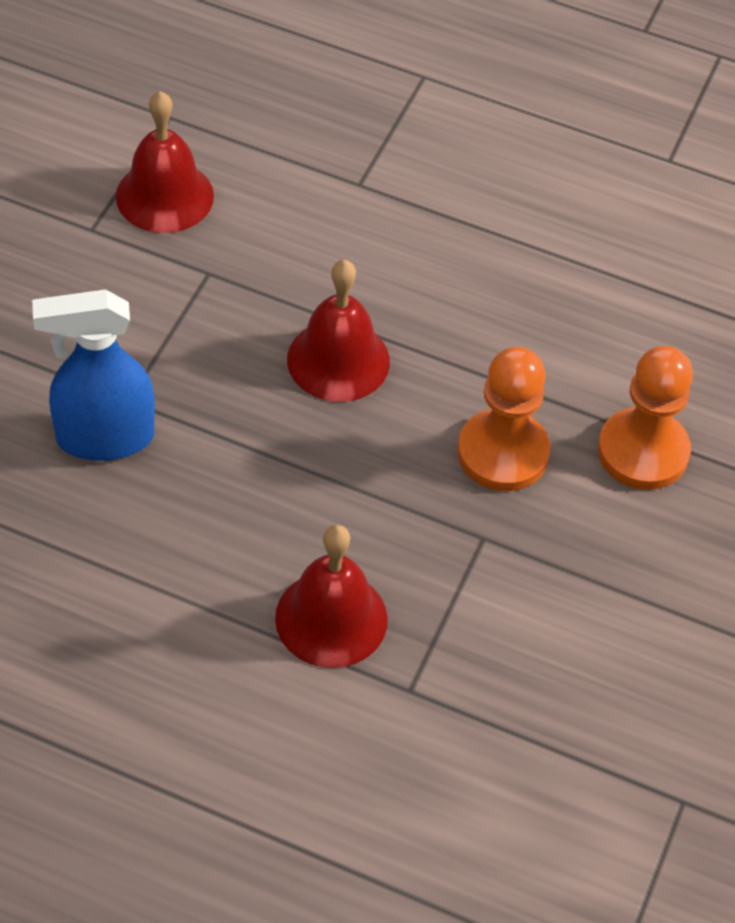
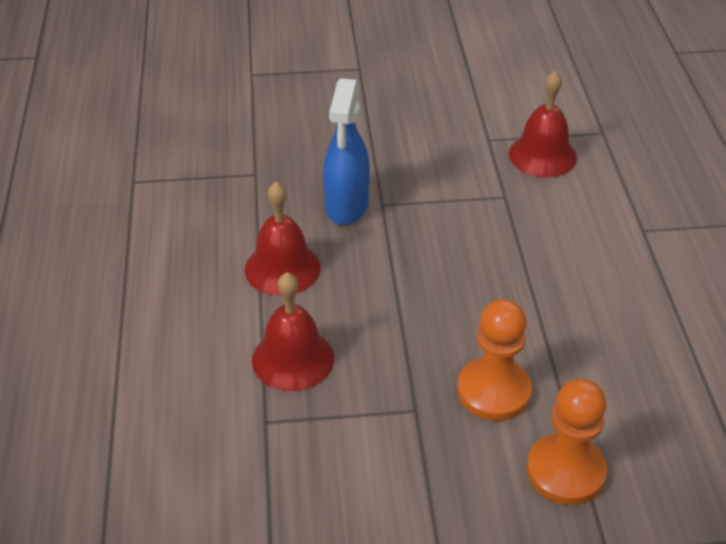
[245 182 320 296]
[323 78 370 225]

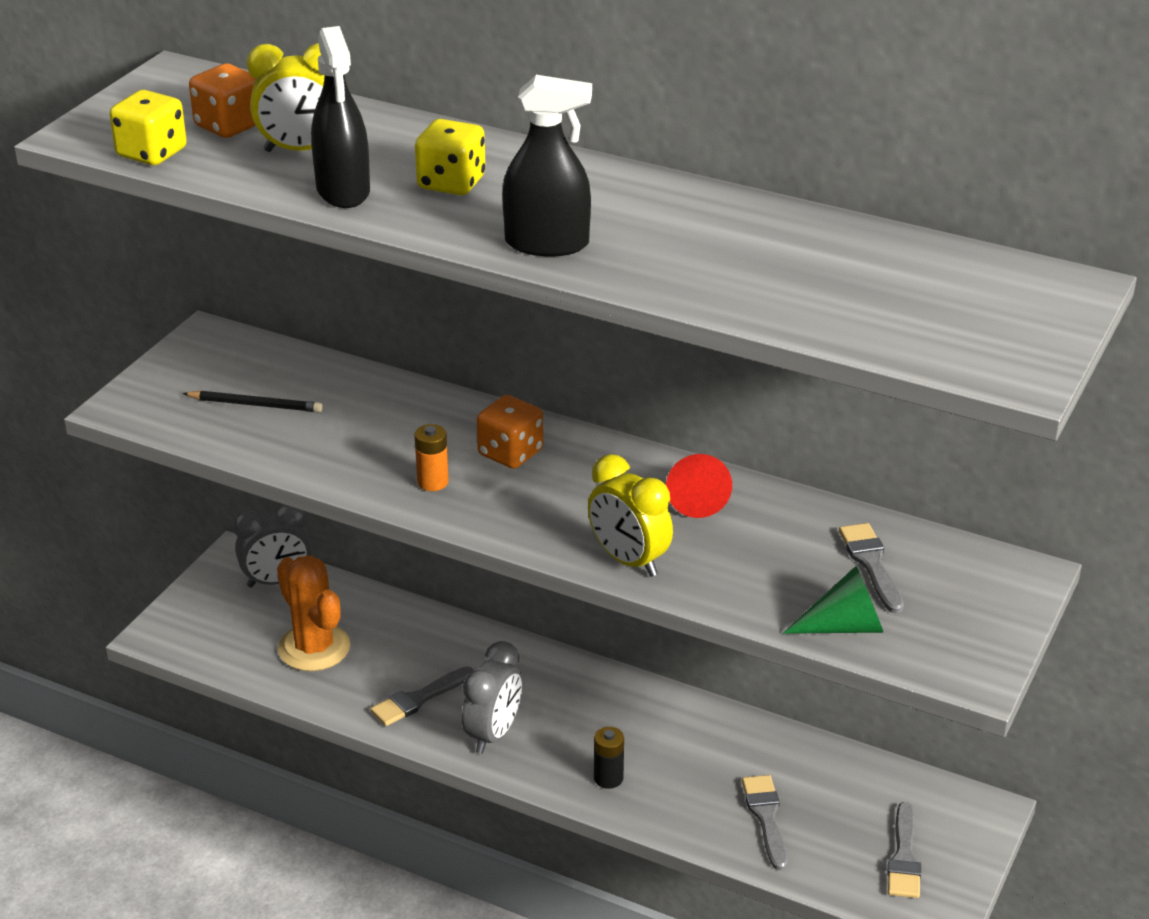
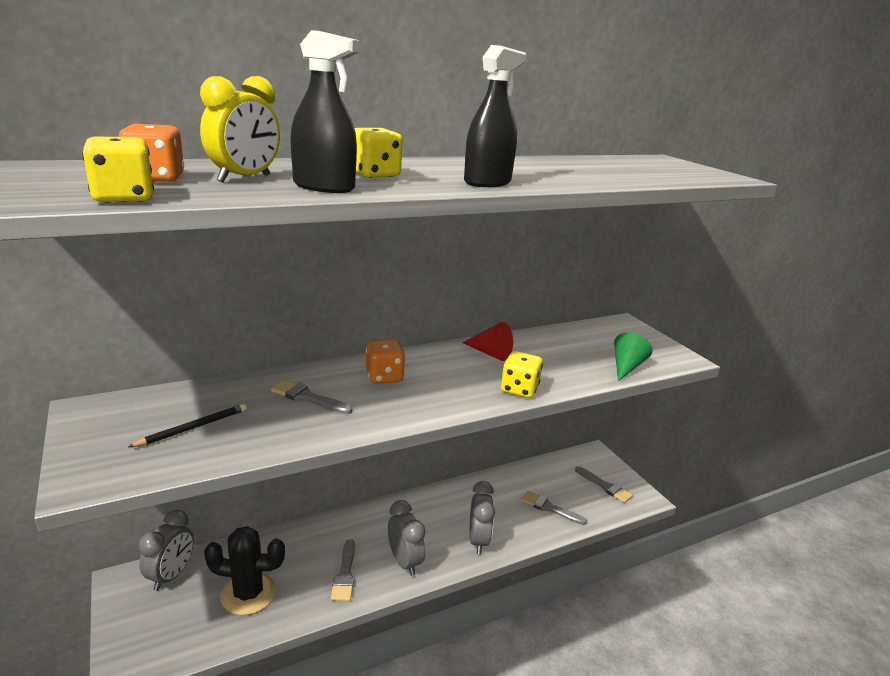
[415 424 449 491] (first image)
[271 380 352 414]
[501 351 543 398]
[470 481 495 554]
[204 526 285 615]

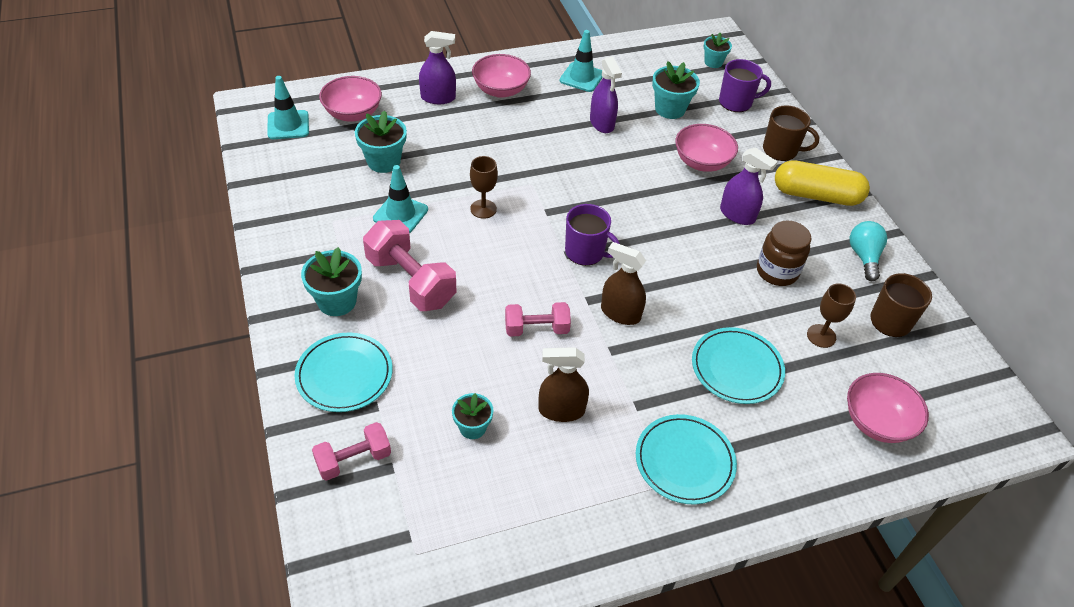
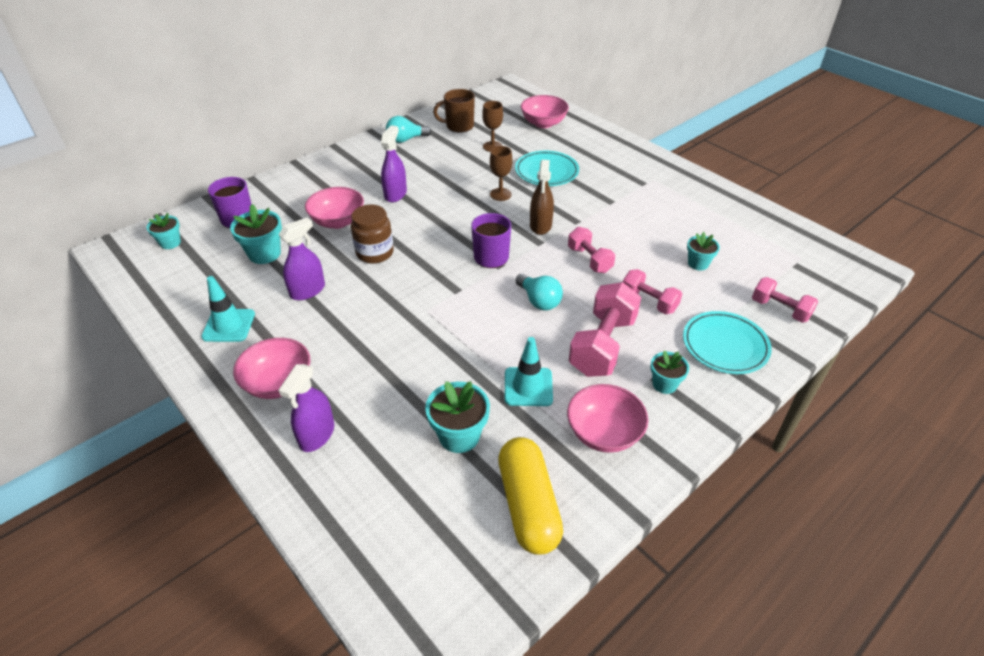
[267 76 309 139] (first image)
[538 347 589 422] (first image)
[636 414 737 504] (first image)
[763 105 819 161] (first image)
[516 274 563 311]
[623 269 682 314]
[567 384 648 453]
[490 146 513 201]
[351 204 394 264]
[498 437 563 555]
[279 364 334 452]
[650 351 689 394]

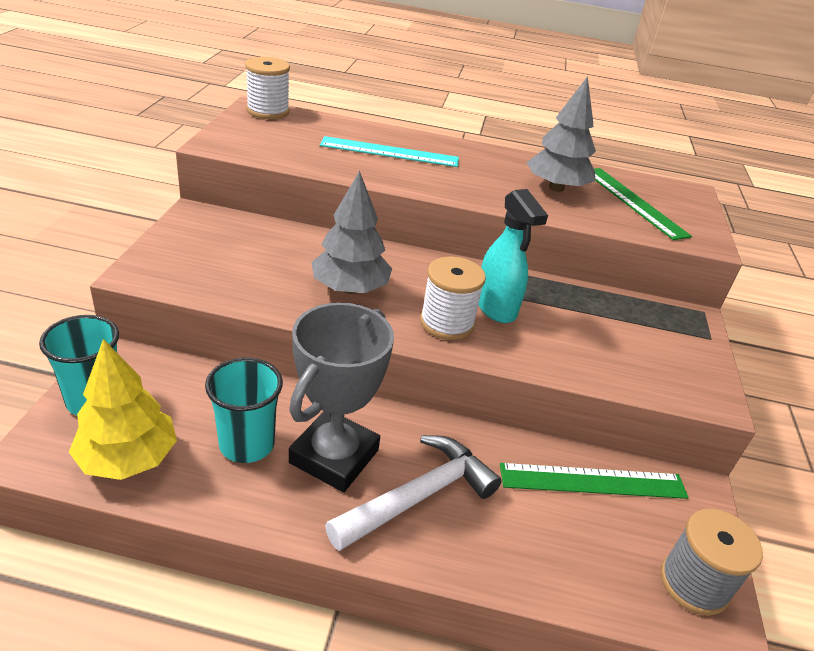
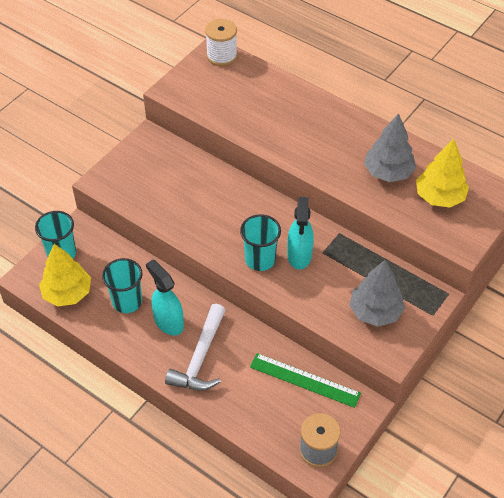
[320 136 459 167] (first image)
[349 260 405 327]
[146 259 184 336]
[240 214 281 271]
[416 139 469 207]
[165 304 226 391]

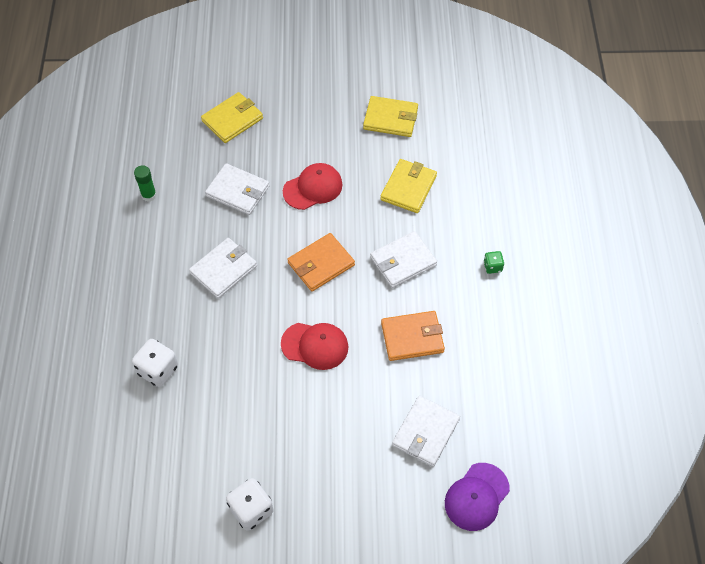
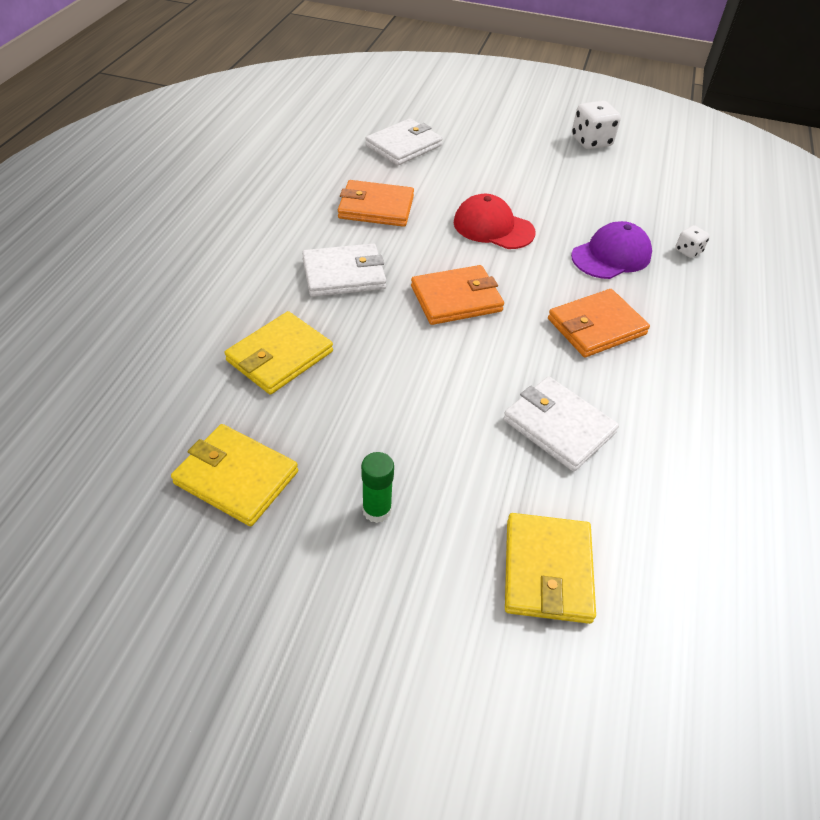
[283 163 342 210] (first image)
[484 251 504 274] (first image)
[361 452 394 523]
[571 221 652 279]
[548 289 650 357]
[505 513 596 624]
[675 225 710 258]

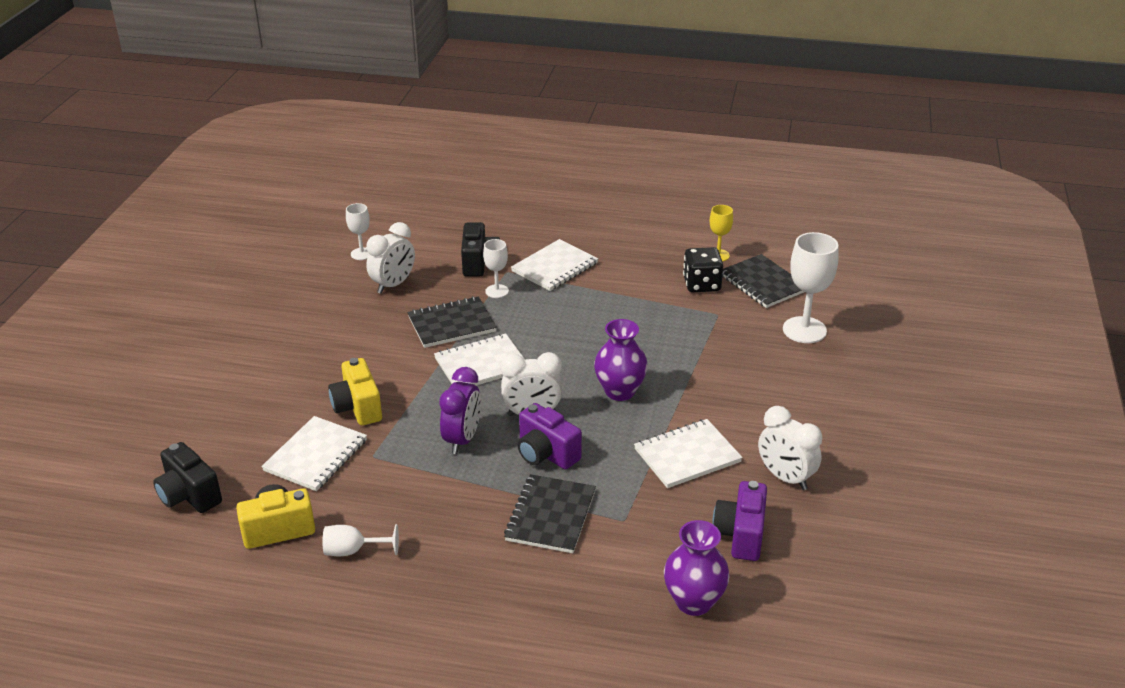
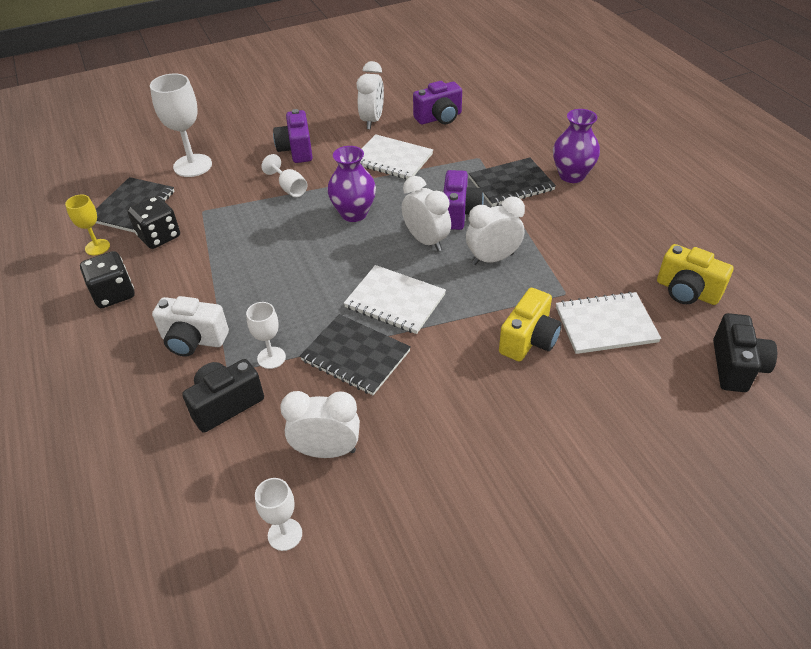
[80 251 135 308]
[273 109 313 163]
[262 154 307 197]
[553 109 600 183]
[152 296 229 356]
[466 197 525 265]

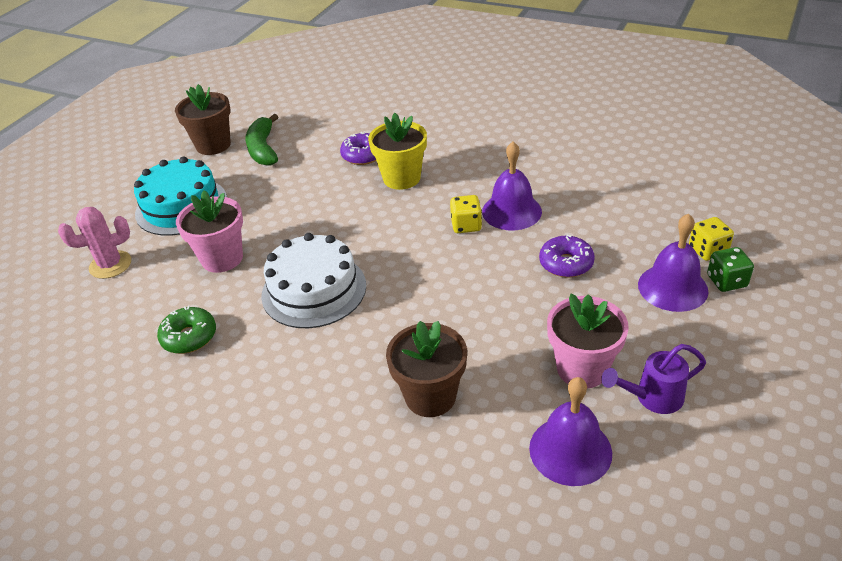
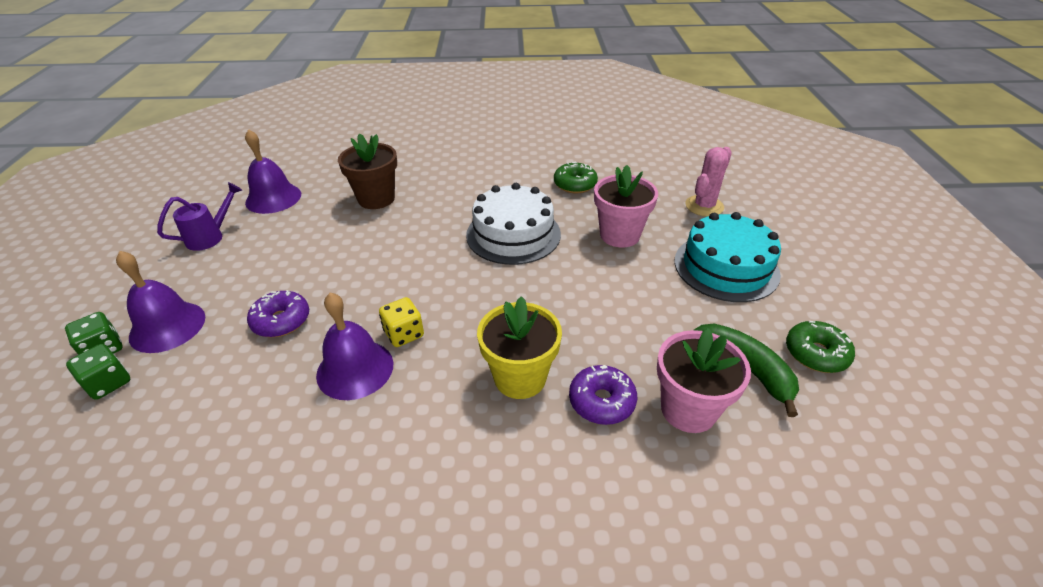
[657 328 751 433]
[786 321 855 373]
[66 344 130 400]

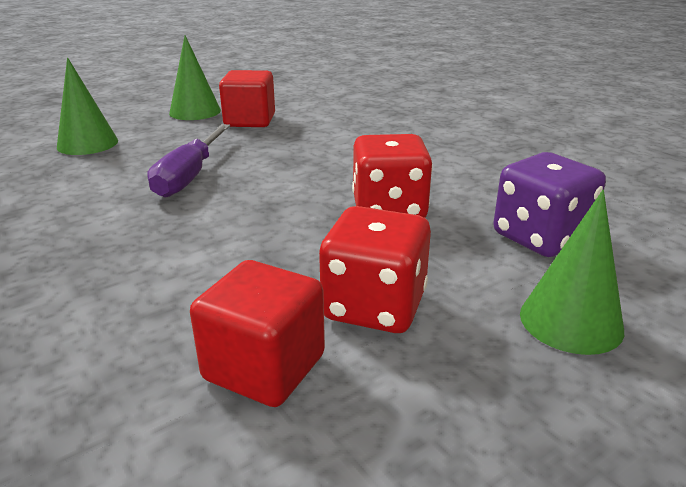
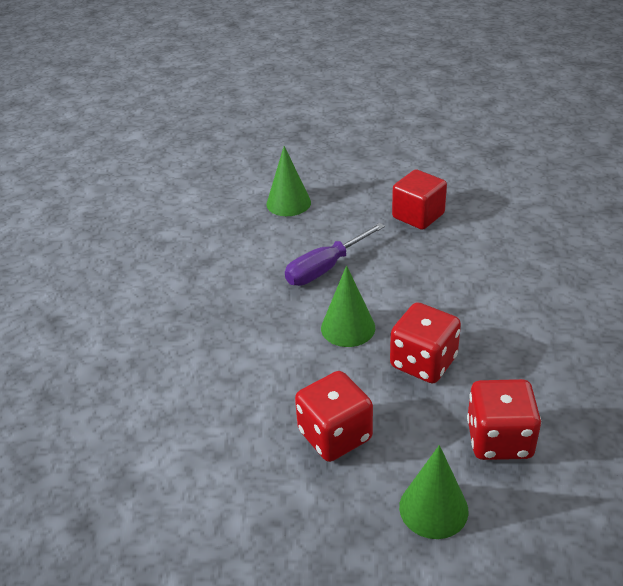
[190 260 325 407] (first image)
[321 265 375 347]
[467 379 541 460]

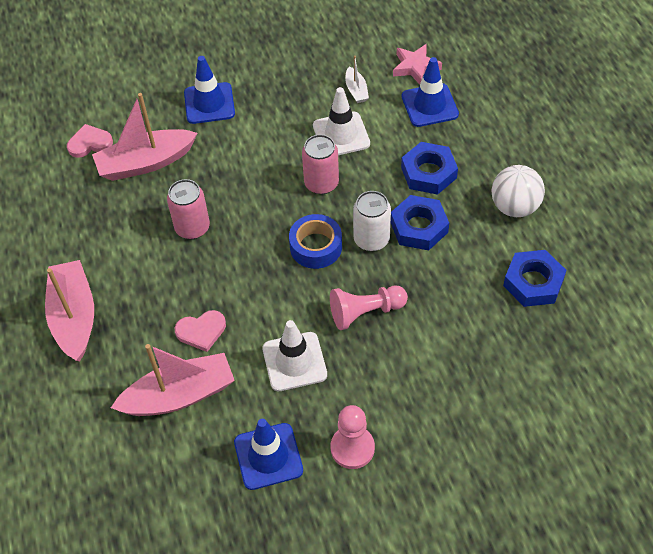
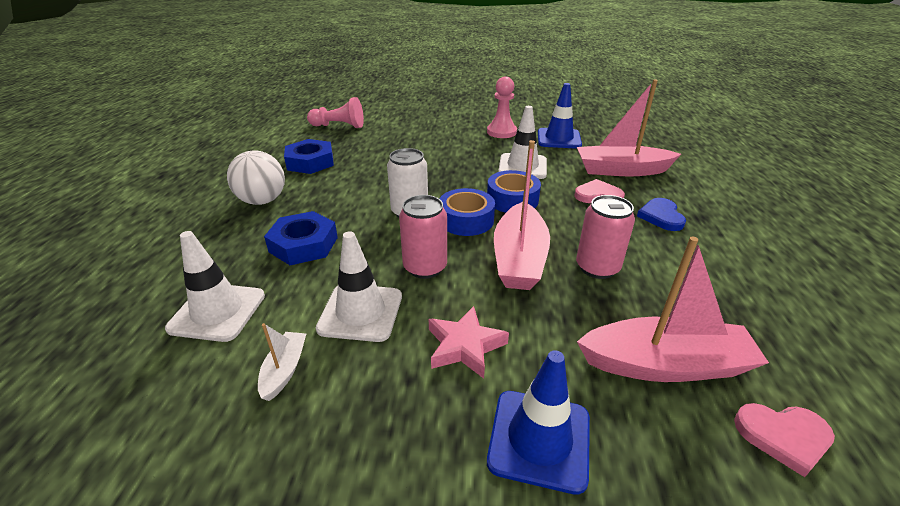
[391 195 449 250] (first image)
[487 170 541 213]
[637 198 686 231]
[494 140 550 290]
[307 97 364 128]
[429 306 509 379]
[165 231 265 342]

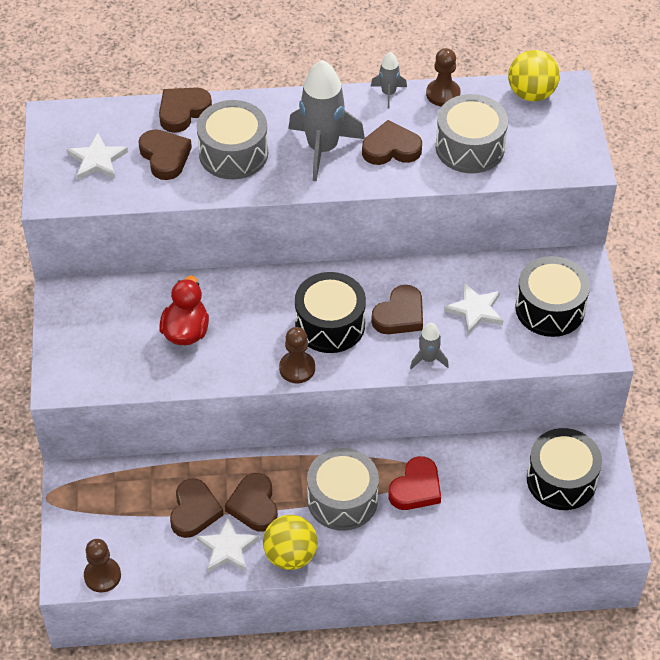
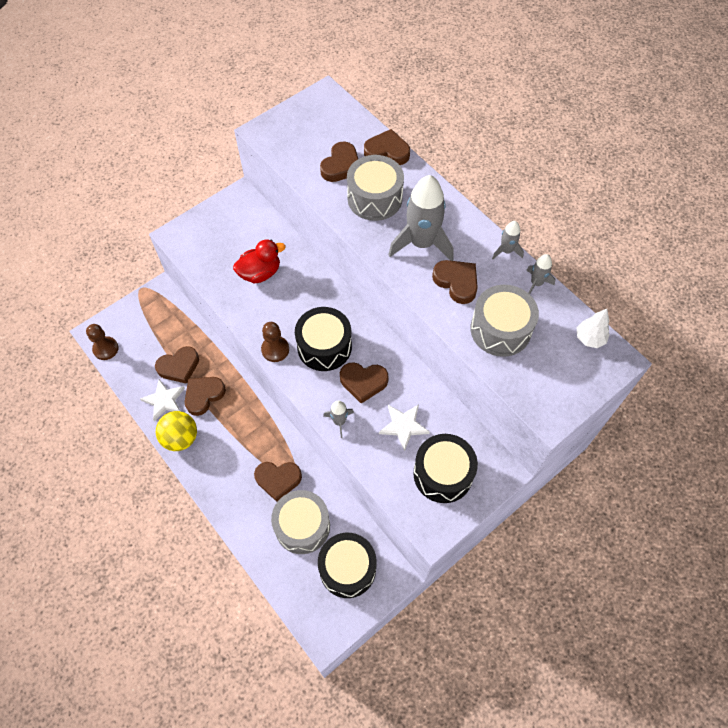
[67 133 128 180] (first image)
[271 490 330 554]
[527 254 555 294]
[577 309 610 348]
[254 462 302 502]

